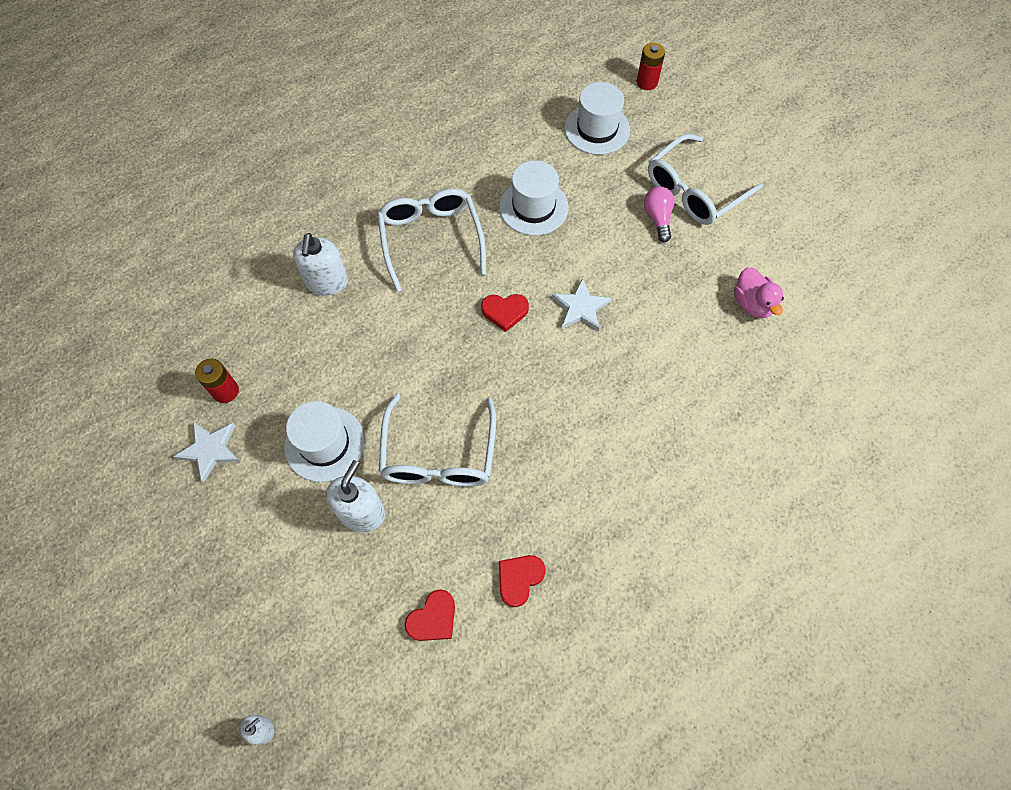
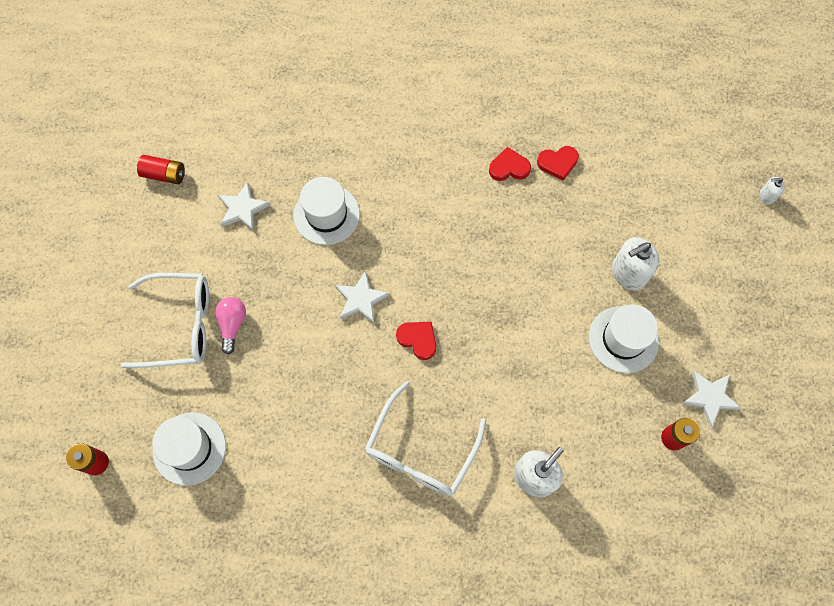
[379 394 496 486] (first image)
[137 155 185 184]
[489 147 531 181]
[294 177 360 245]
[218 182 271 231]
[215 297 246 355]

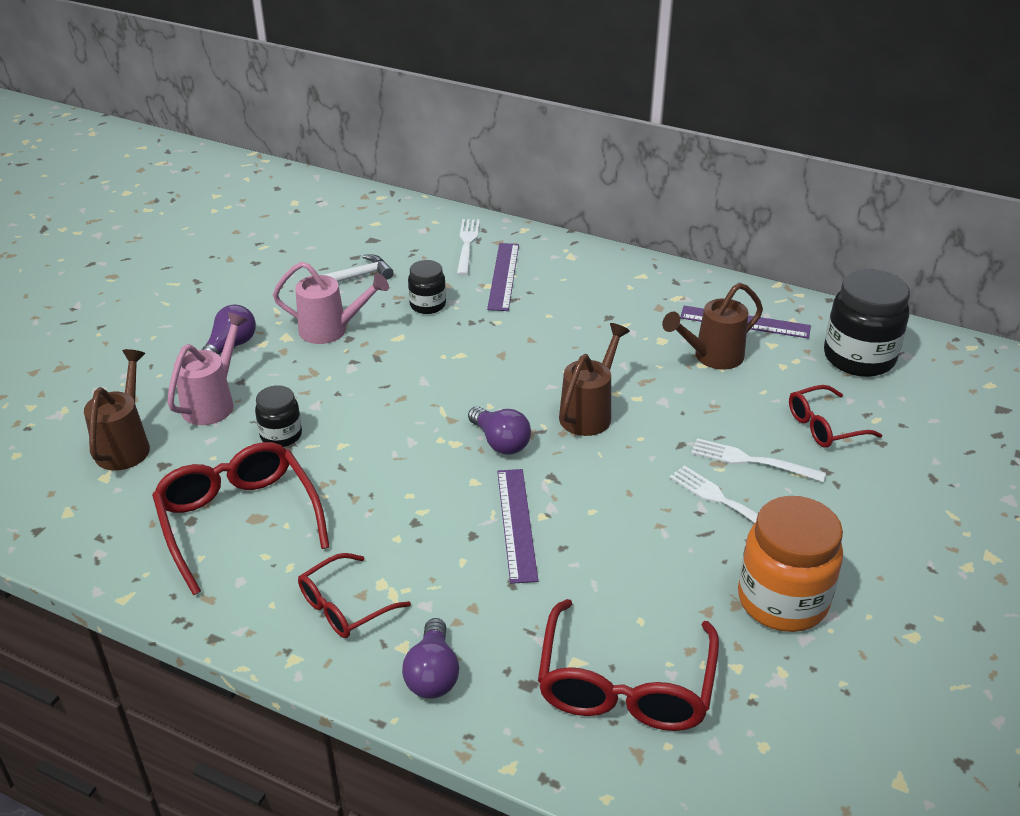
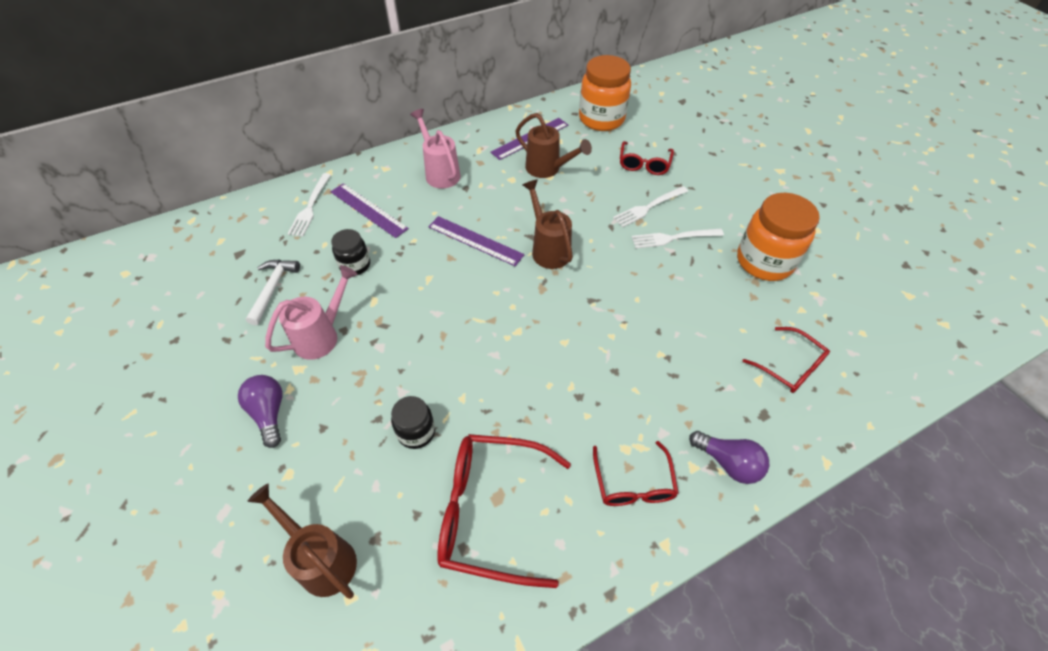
[468 406 531 455] (first image)
[410 109 461 188]
[428 216 525 266]
[579 55 631 131]
[287 173 331 237]
[515 113 592 178]
[742 327 830 393]

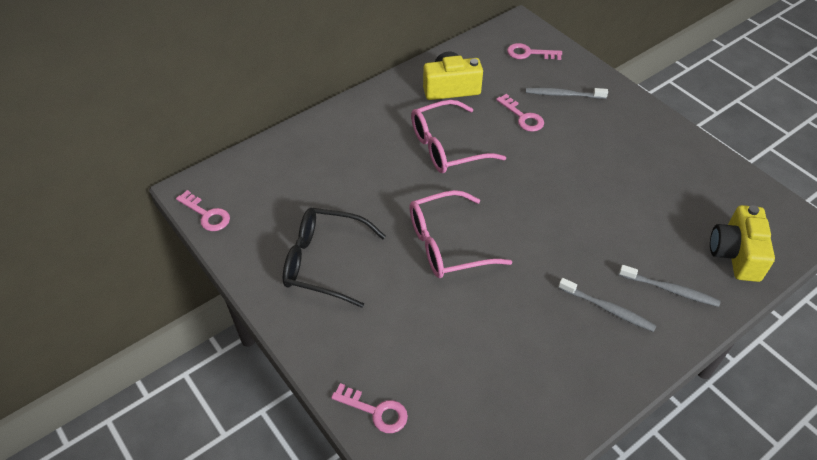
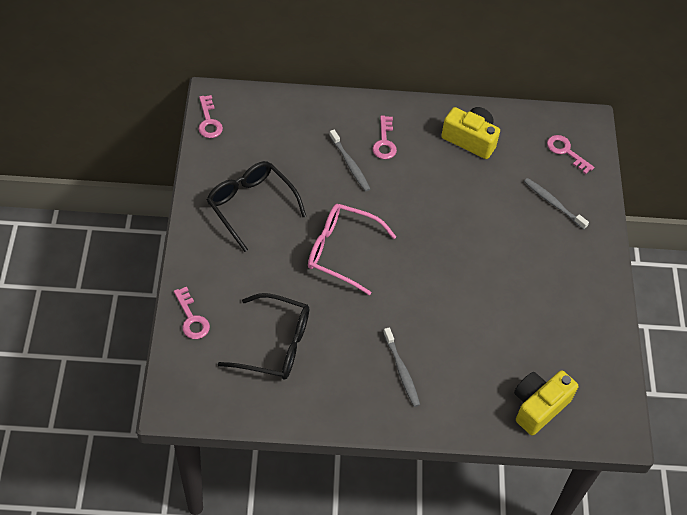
[411 100 506 173] (first image)
[218 293 309 380]
[372 116 397 159]
[329 130 370 192]

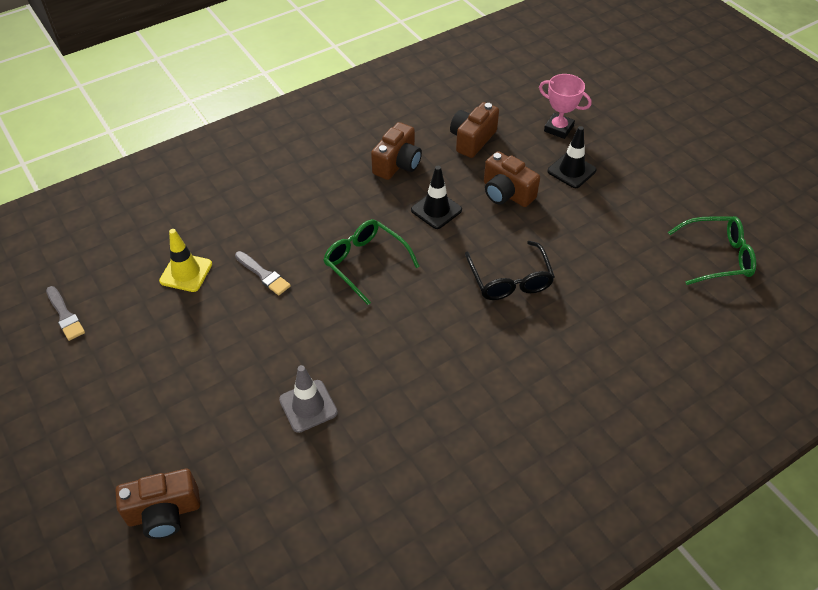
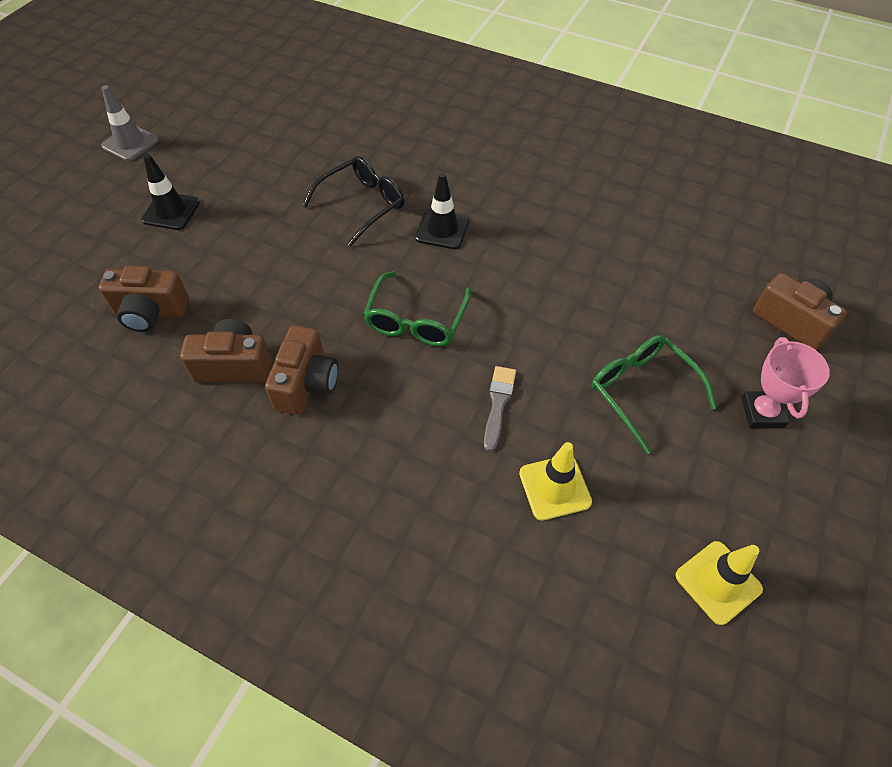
[101 85 159 161]
[415 172 469 249]
[265 325 338 415]
[741 337 830 428]
[592 335 717 454]
[676 541 763 625]

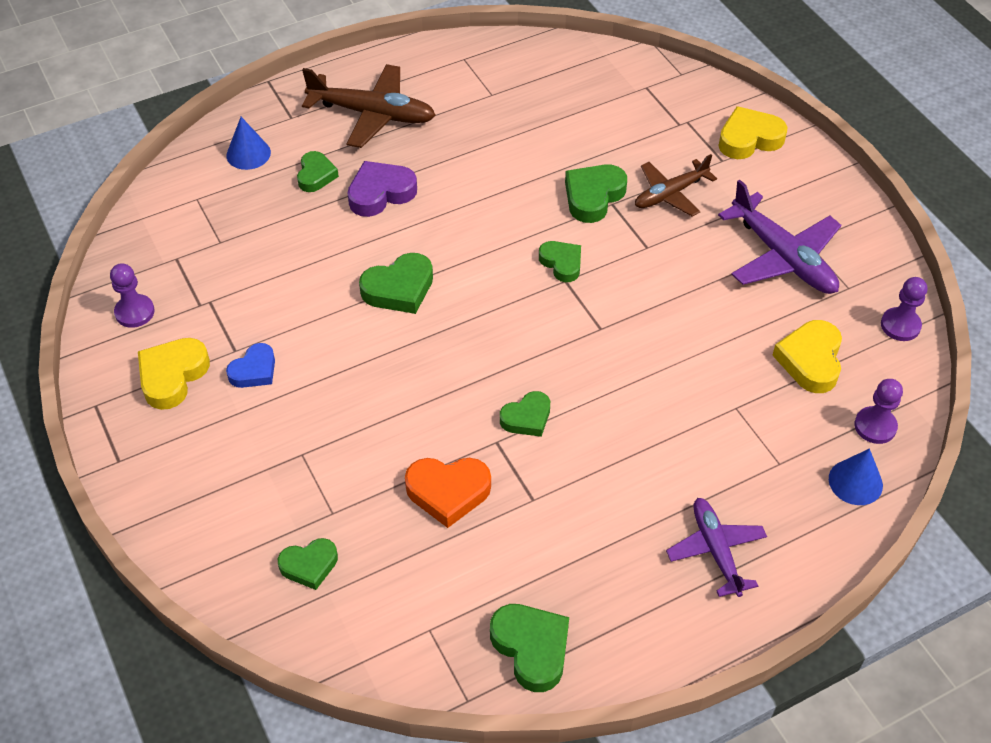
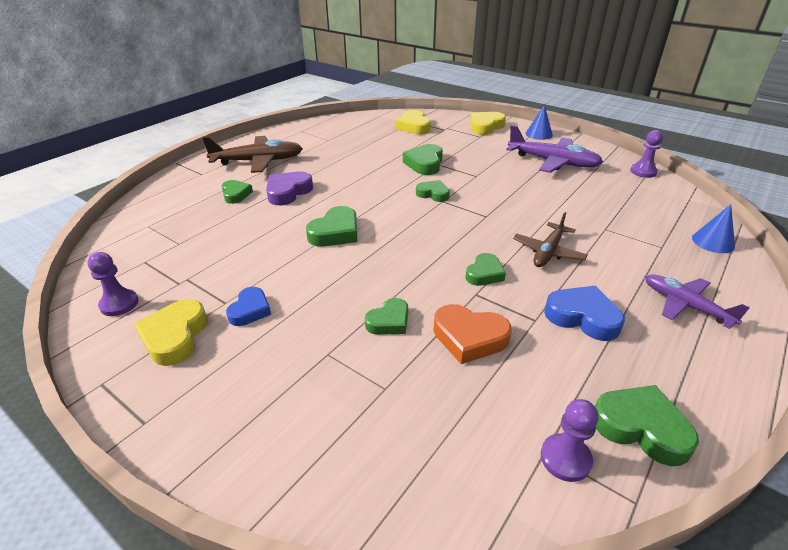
[544 286 625 341]
[525 104 553 140]
[365 298 408 335]
[513 212 588 267]
[395 110 431 135]
[541 399 599 482]
[433 304 512 364]

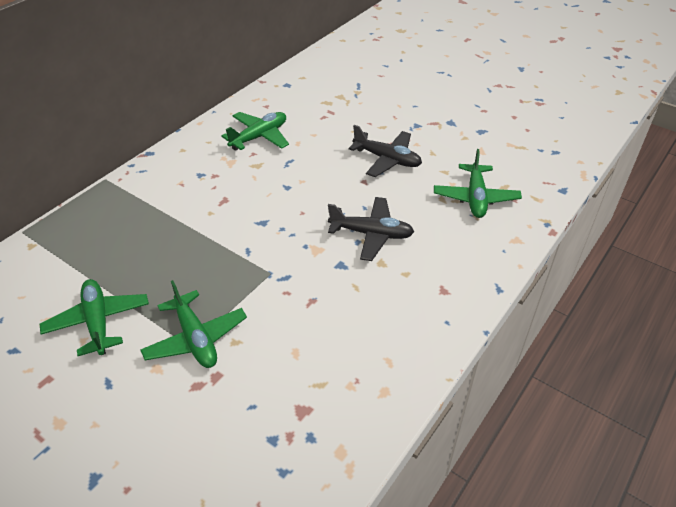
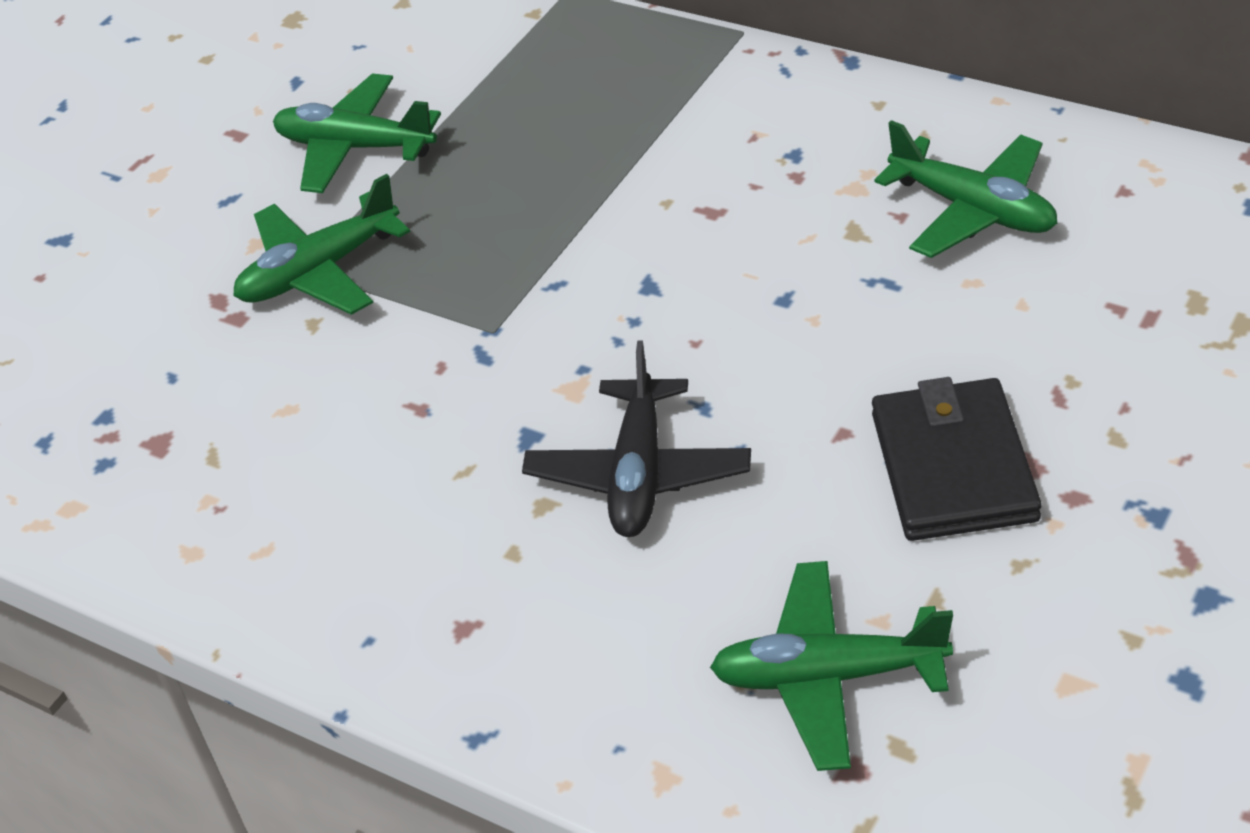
[872 377 1042 541]
[273 74 441 193]

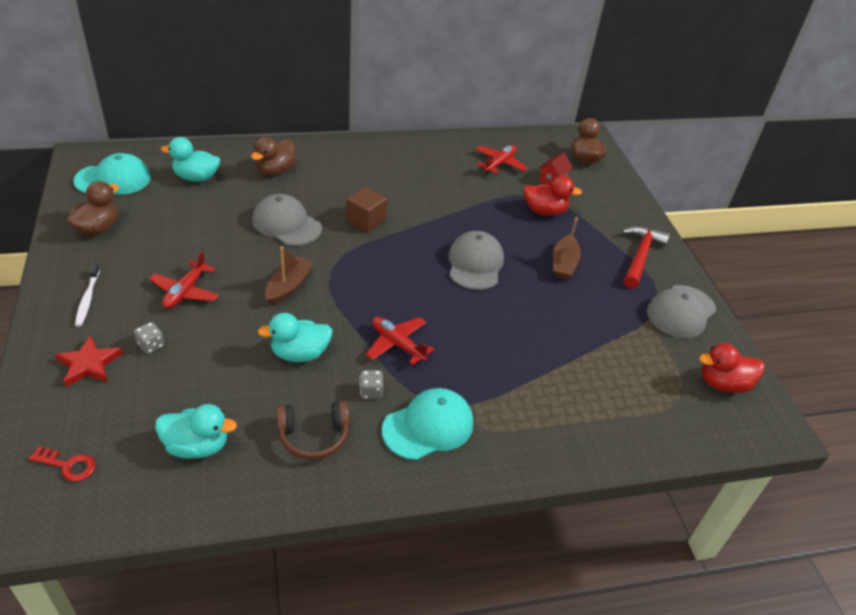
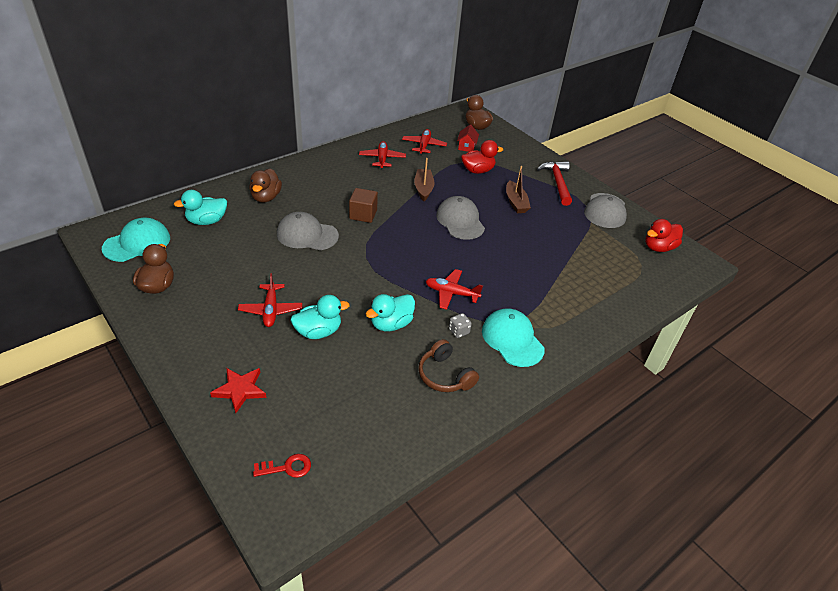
[75 264 100 327] (first image)
[134 322 164 354] (first image)
[359 141 406 170]
[290 295 350 339]
[414 158 435 201]
[418 339 479 392]
[482 308 545 367]

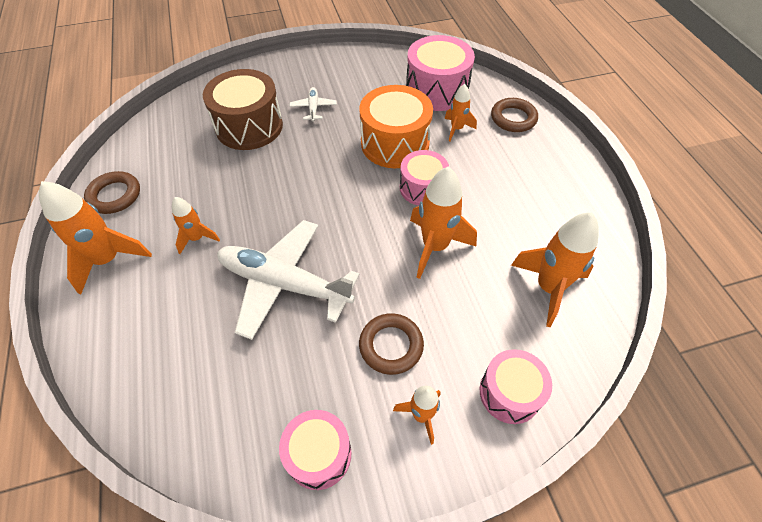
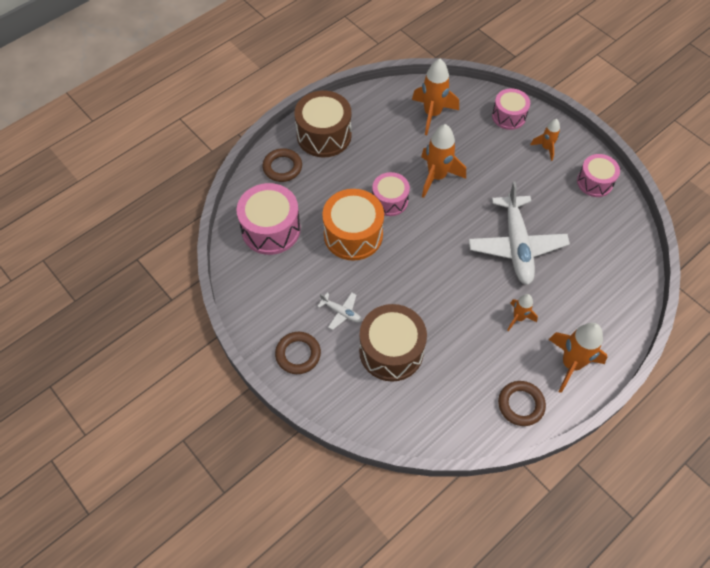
[445 84 477 142] (first image)
[294 90 352 157]
[275 332 321 374]
[317 293 362 330]

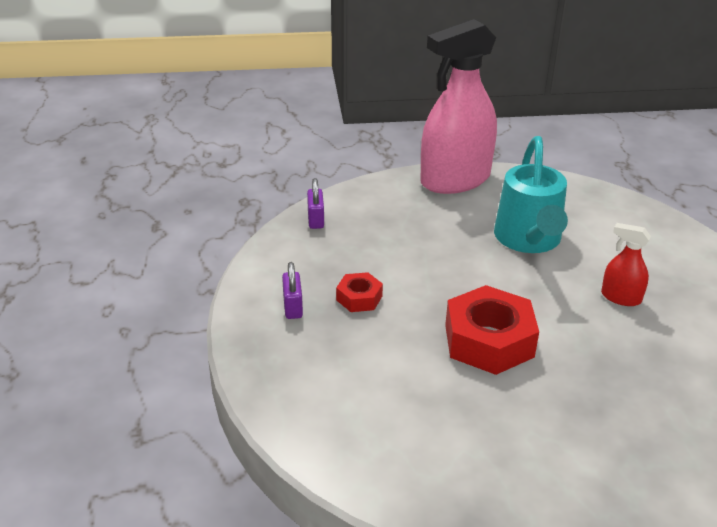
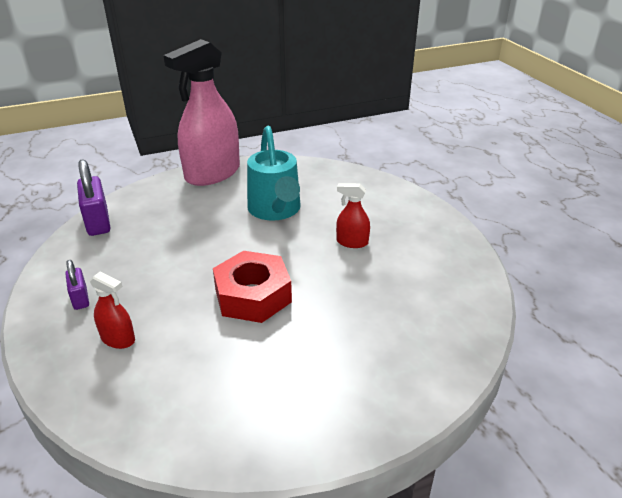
[336 272 383 312] (first image)
[90 271 135 349]
[77 159 110 236]

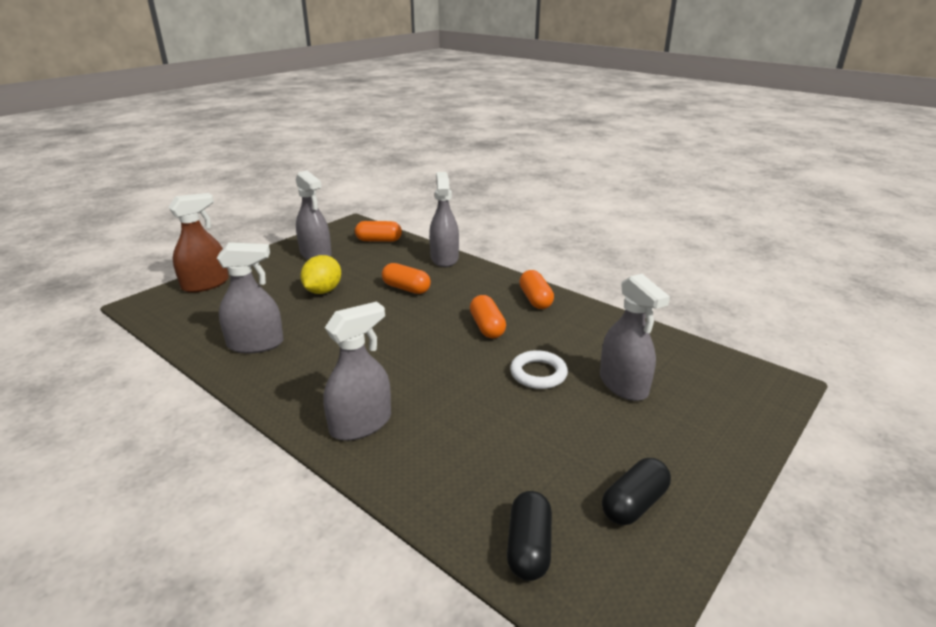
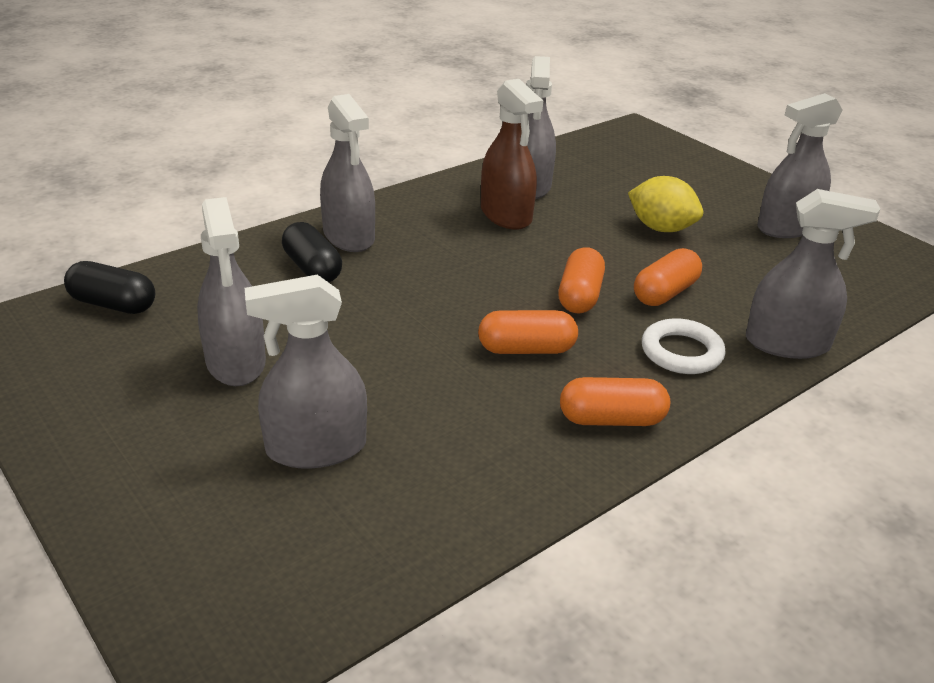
[197 197 266 386]
[481 79 543 230]
[558 247 605 313]
[642 318 726 374]
[282 222 342 282]

